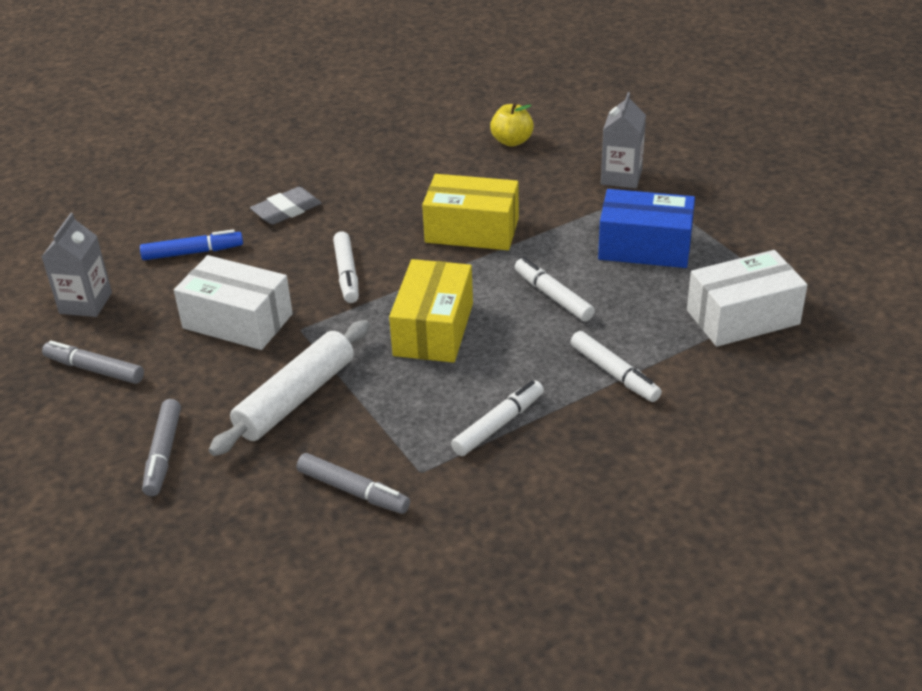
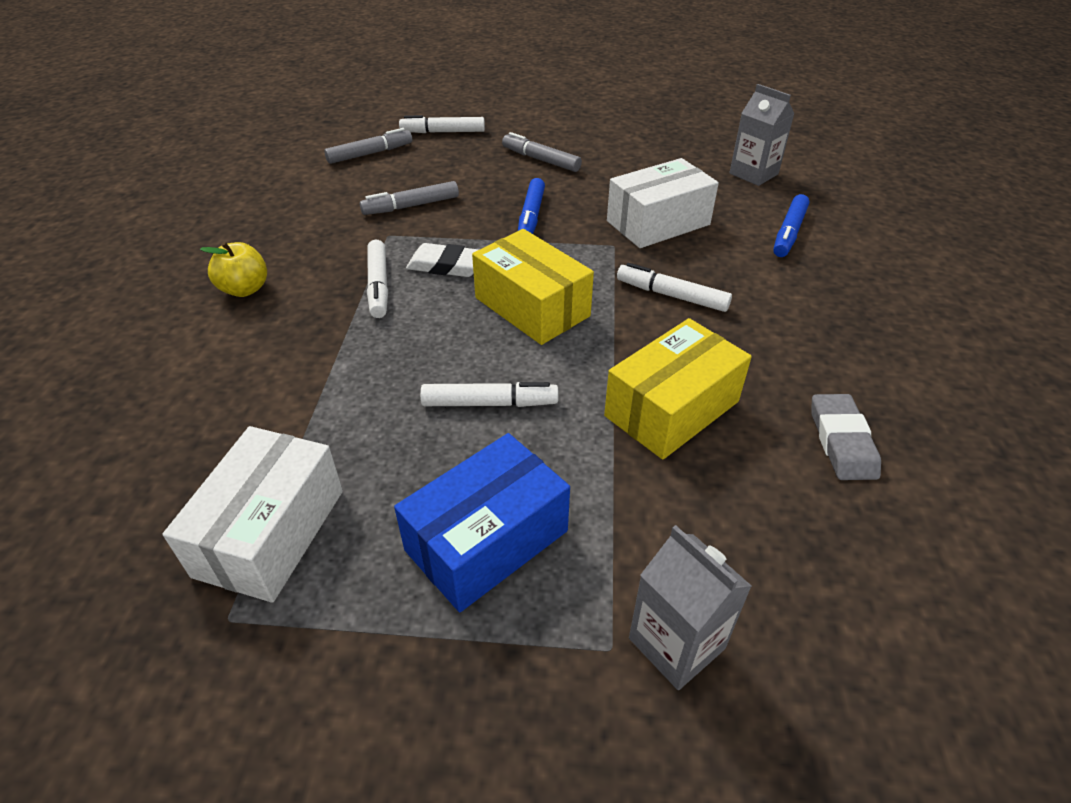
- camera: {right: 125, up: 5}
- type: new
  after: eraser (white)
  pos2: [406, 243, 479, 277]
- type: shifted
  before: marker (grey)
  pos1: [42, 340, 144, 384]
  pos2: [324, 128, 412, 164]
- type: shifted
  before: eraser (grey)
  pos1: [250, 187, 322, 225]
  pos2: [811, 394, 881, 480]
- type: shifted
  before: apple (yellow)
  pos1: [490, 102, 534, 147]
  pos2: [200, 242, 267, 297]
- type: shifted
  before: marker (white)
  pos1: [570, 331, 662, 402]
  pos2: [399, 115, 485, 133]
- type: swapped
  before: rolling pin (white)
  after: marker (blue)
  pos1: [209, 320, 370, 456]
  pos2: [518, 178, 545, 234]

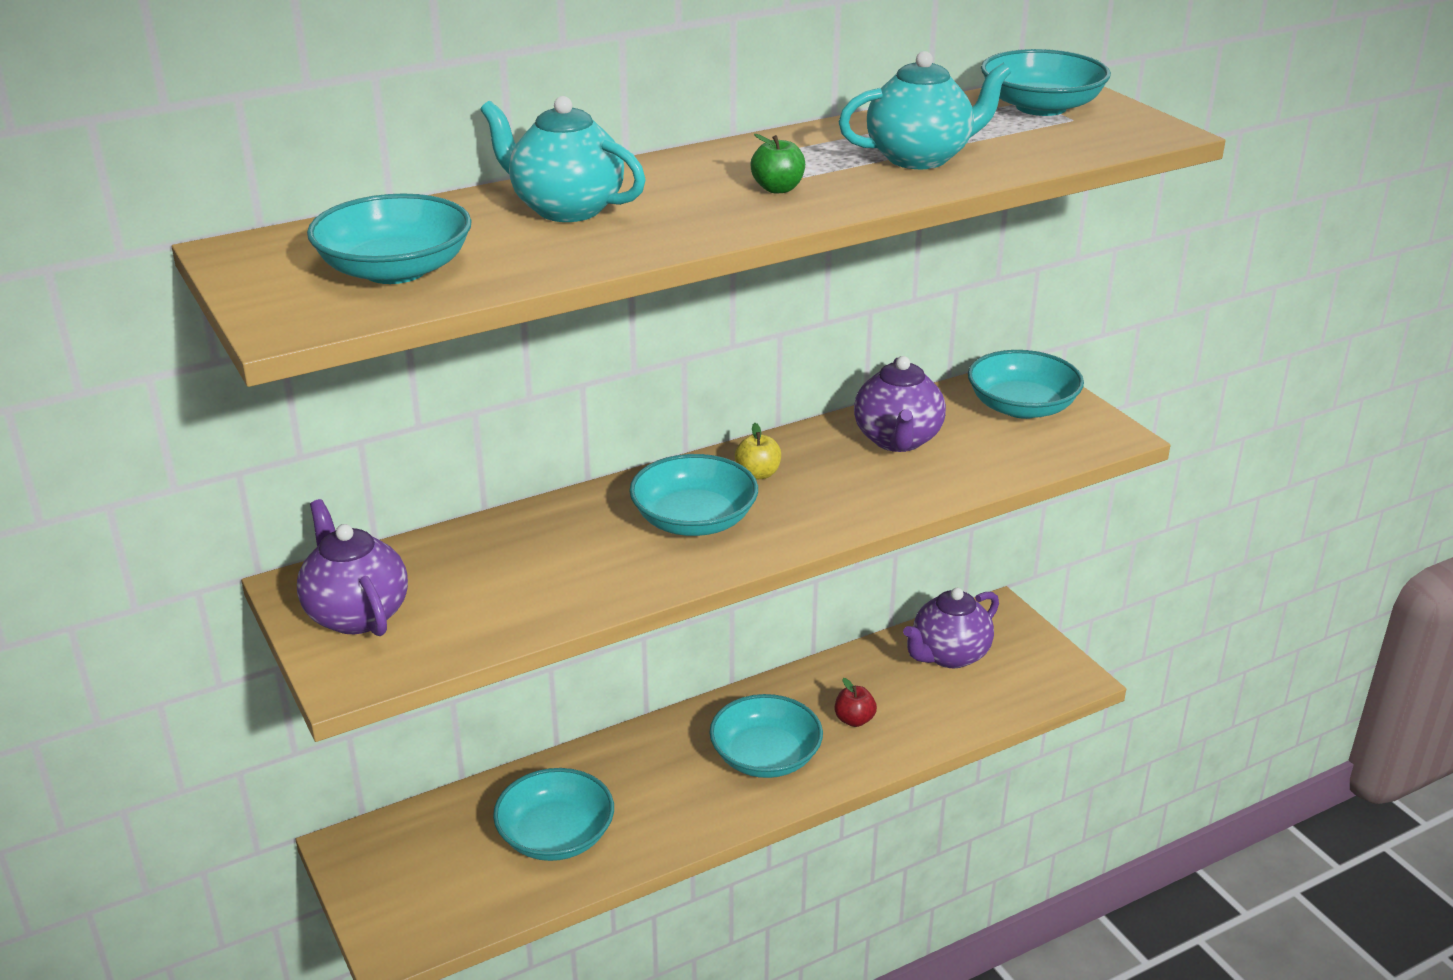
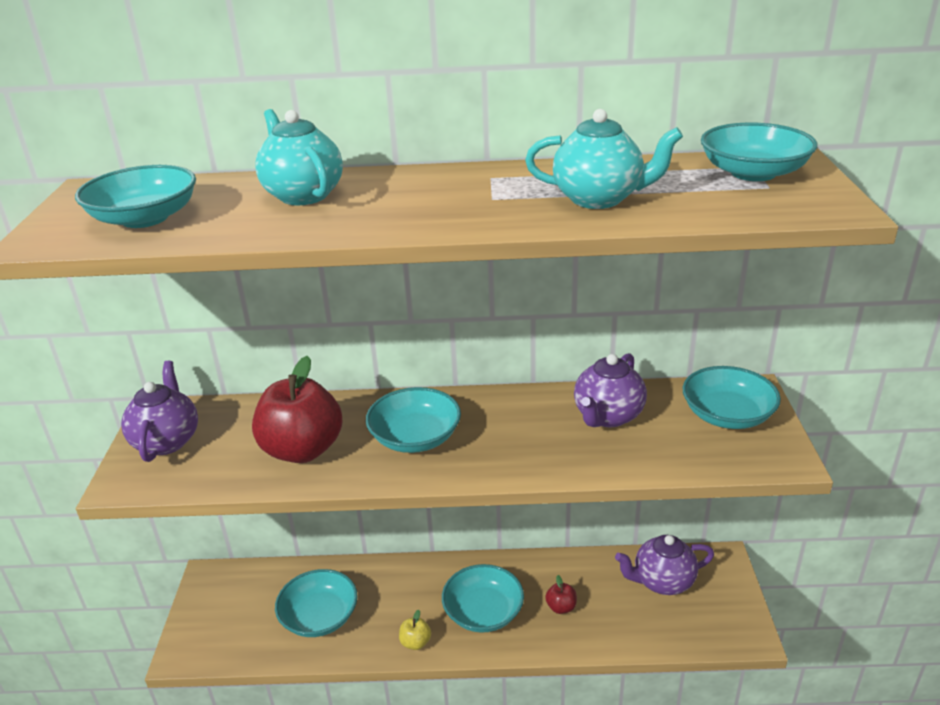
- camera: {right: 30, up: 0}
- type: gone
  before: apple (green)
  pos1: [750, 134, 805, 193]
- type: new
  after: apple (red)
  pos2: [252, 356, 343, 463]
- type: shifted
  before: apple (yellow)
  pos1: [735, 423, 781, 480]
  pos2: [399, 610, 431, 650]

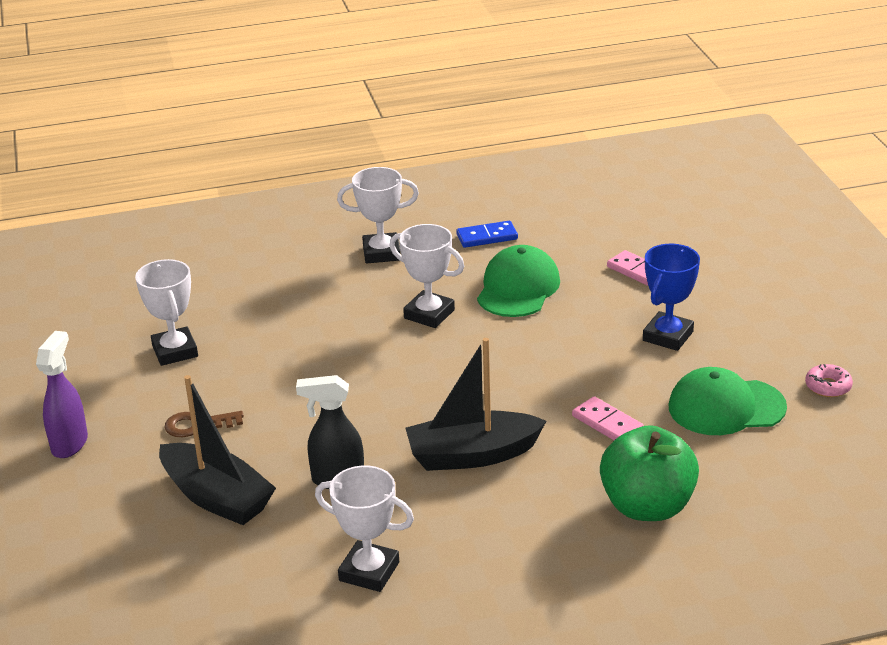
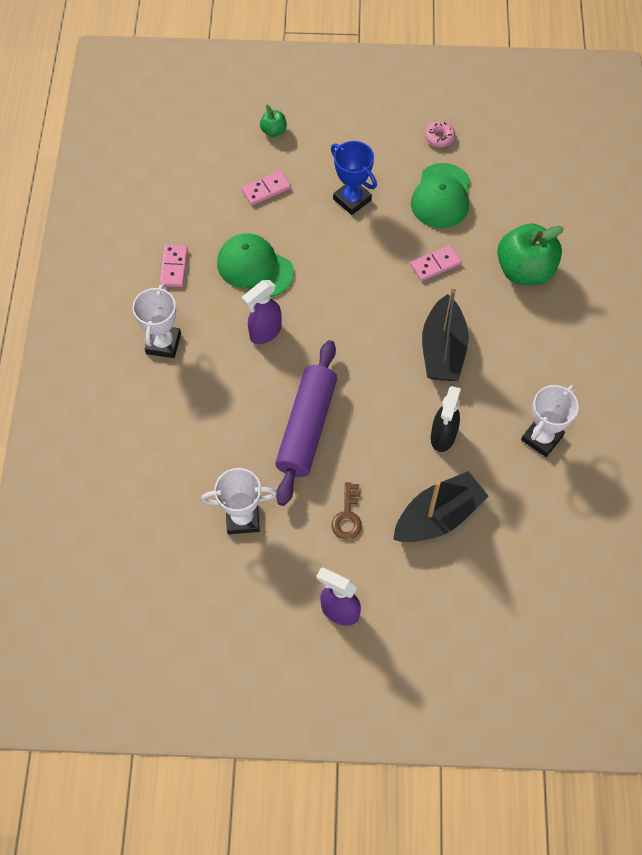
- camera: {right: -75, up: 30}
- type: new
  after: apple (green)
  pos2: [260, 105, 287, 137]
- type: new
  after: rolling pin (purple)
  pos2: [275, 340, 337, 506]
- type: swapped
  before: trophy (white)
  after: spray bottle (purple)
  pos1: [390, 224, 464, 328]
  pos2: [242, 280, 281, 344]
- type: repainted
  before: domino (blue)
  after: domino (pink)
  pos1: [456, 221, 518, 248]
  pos2: [160, 245, 188, 287]

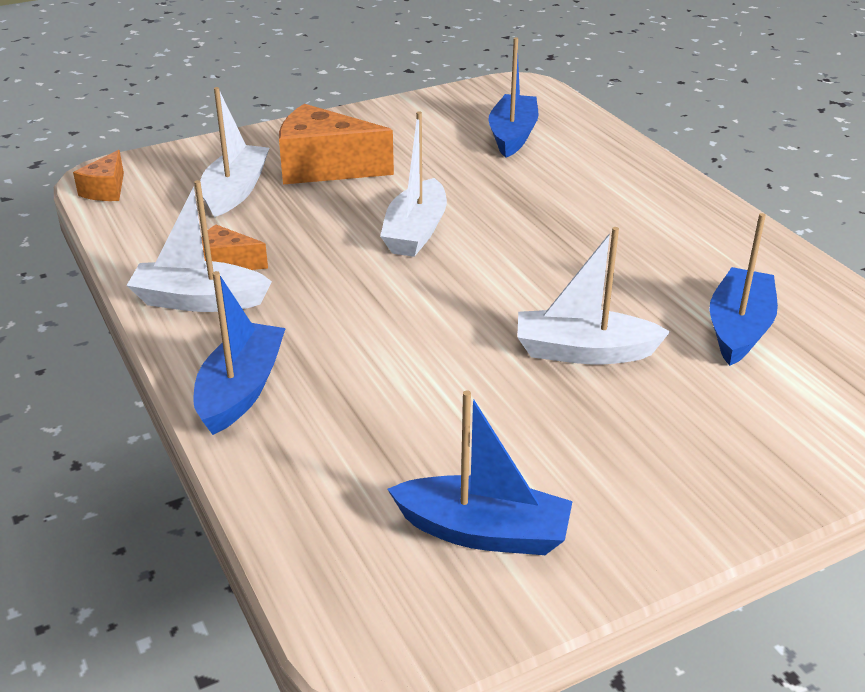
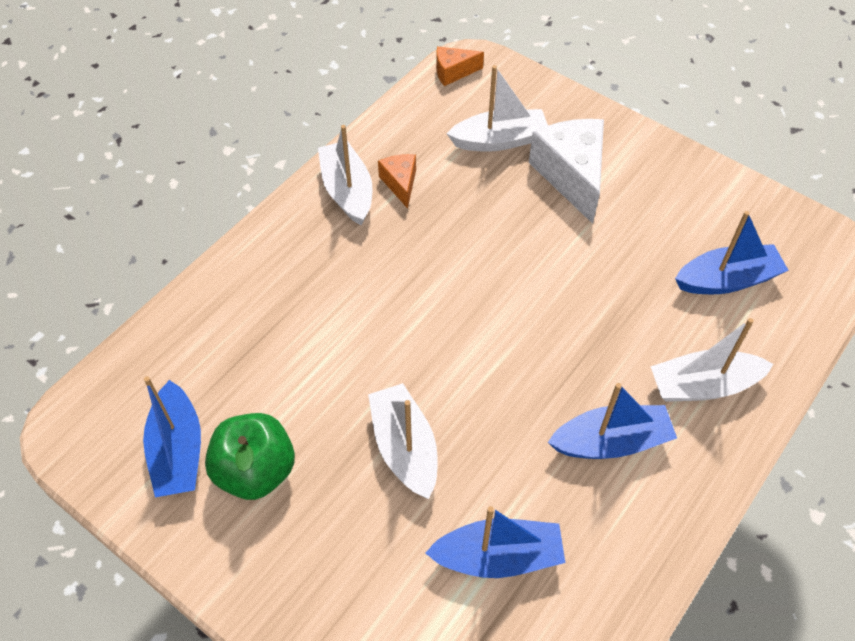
- camera: {right: 65, up: 20}
- type: new
  after: apple (green)
  pos2: [205, 413, 295, 500]
- type: shifted
  before: boat (blue)
  pos1: [193, 271, 286, 435]
  pos2: [548, 383, 677, 459]
- type: shifted
  before: boat (white)
  pos1: [380, 111, 447, 257]
  pos2: [650, 318, 773, 402]
- type: repainted
  before: cheese (orange)
  after: cheese (white)
  pos1: [279, 104, 394, 184]
  pos2: [529, 119, 604, 224]

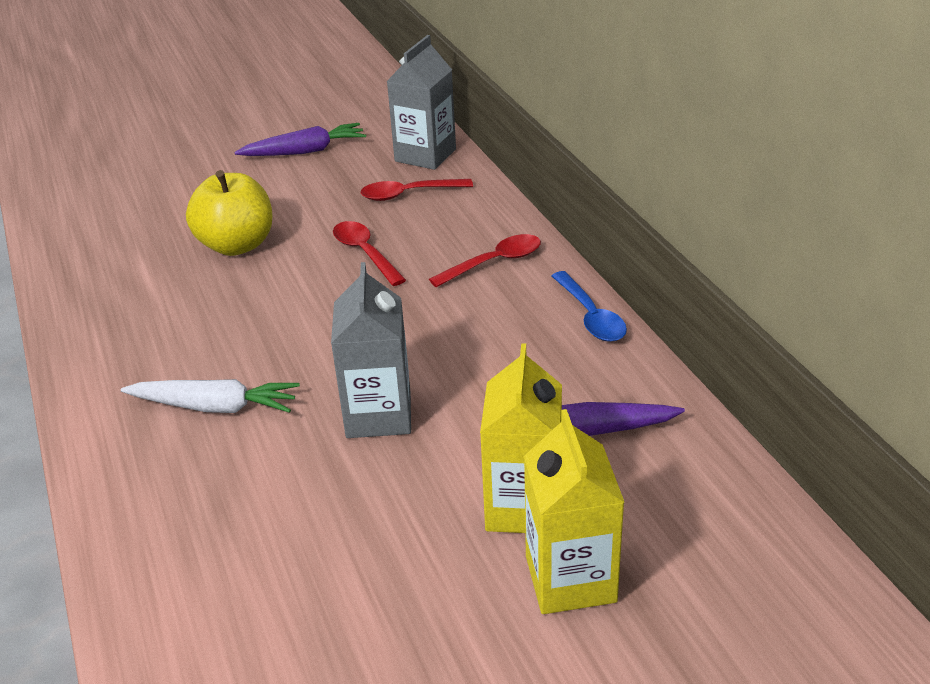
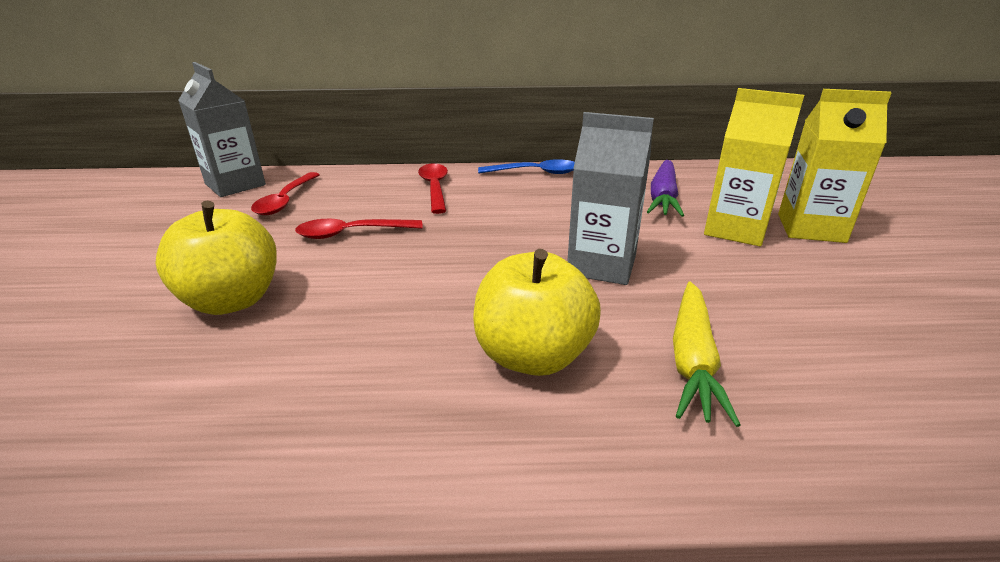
- camera: {right: -70, up: -5}
- type: gone
  before: carrot (purple)
  pos1: [235, 123, 366, 156]
- type: new
  after: carrot (yellow)
  pos2: [673, 281, 740, 427]
- type: swapped
  before: carrot (white)
  after: apple (yellow)
  pos1: [121, 379, 300, 413]
  pos2: [473, 249, 601, 376]

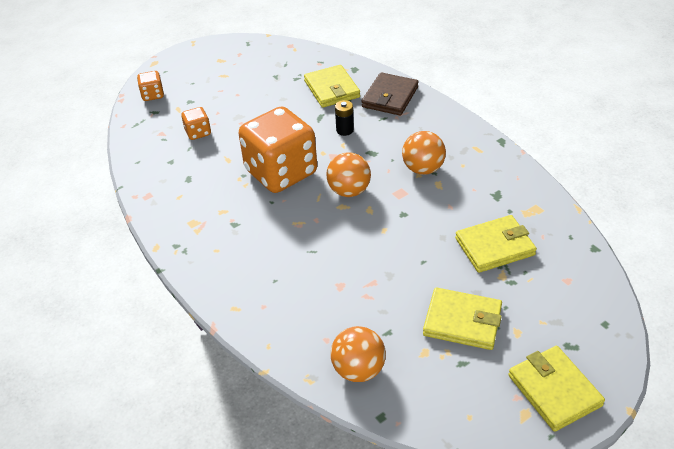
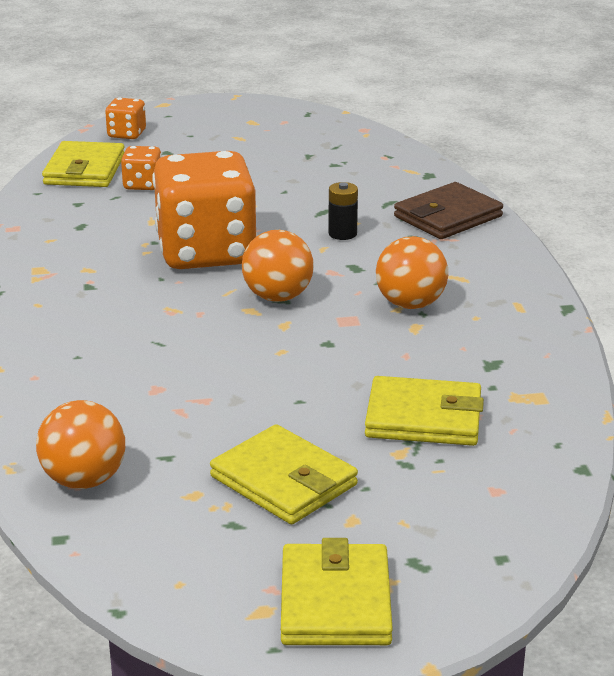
- camera: {right: 25, up: -15}
- type: shifted
  before: wallet (yellow)
  pos1: [304, 65, 360, 108]
  pos2: [42, 141, 124, 187]

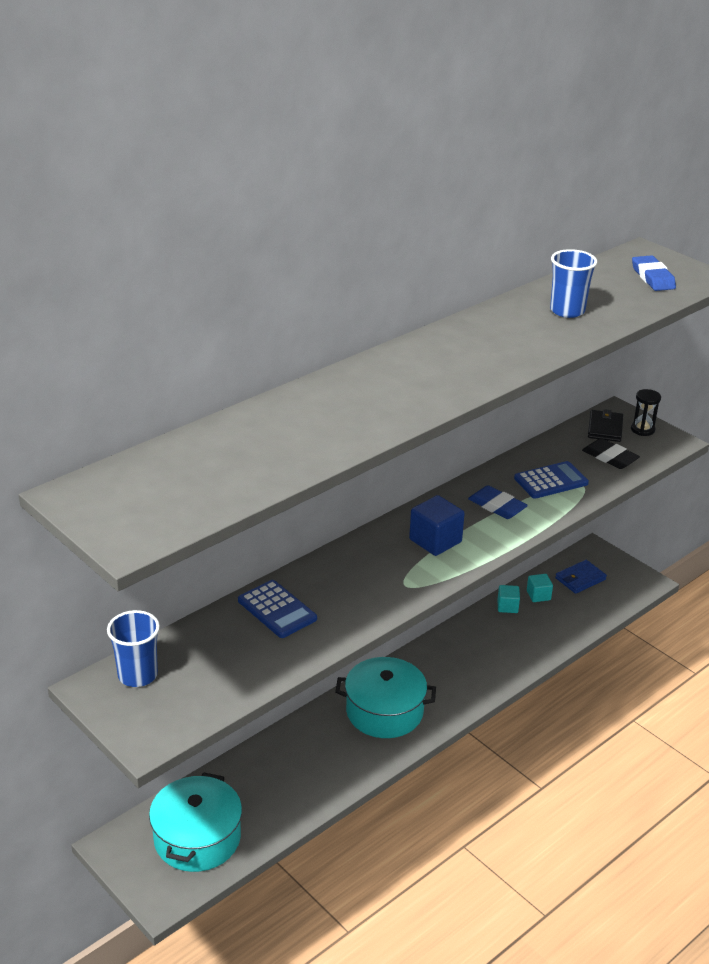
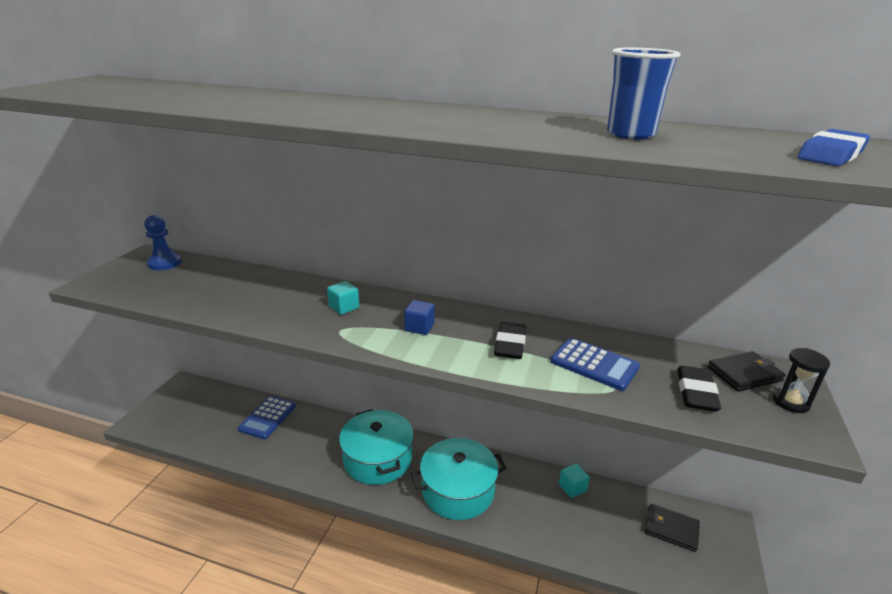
- camera: {right: 60, up: -5}
- type: shifted
  before: pot (turquoise)
  pos1: [149, 772, 242, 872]
  pos2: [411, 438, 506, 520]
- type: shifted
  before: calculator (blue)
  pos1: [238, 580, 317, 638]
  pos2: [238, 396, 296, 439]
- type: shifted
  before: cube (turquoise)
  pos1: [527, 574, 553, 602]
  pos2: [327, 281, 359, 315]
- type: swapped
  before: cup (blue)
  after: pawn (blue)
  pos1: [107, 610, 160, 687]
  pos2: [144, 215, 182, 270]
- type: repainted
  before: eraser (blue)
  after: eraser (black)
  pos1: [468, 485, 528, 519]
  pos2: [494, 322, 526, 359]
- type: repainted
  before: wallet (blue)
  after: wallet (black)
  pos1: [555, 560, 607, 594]
  pos2: [645, 504, 700, 552]
- type: scaled
  before: cube (blue)
  pos1: [409, 495, 465, 556]
  pos2: [404, 300, 435, 335]
  scale: 0.61

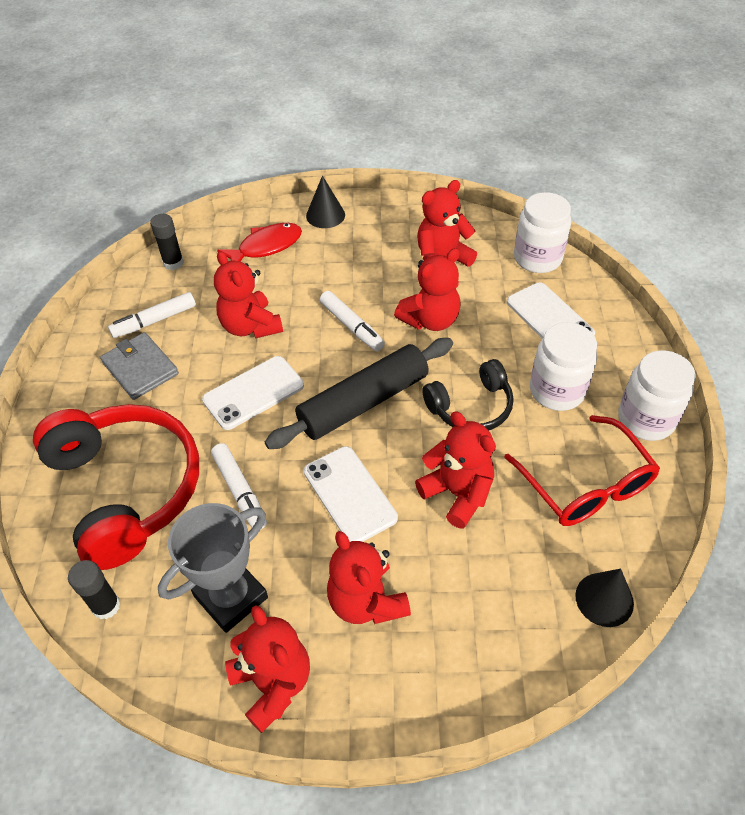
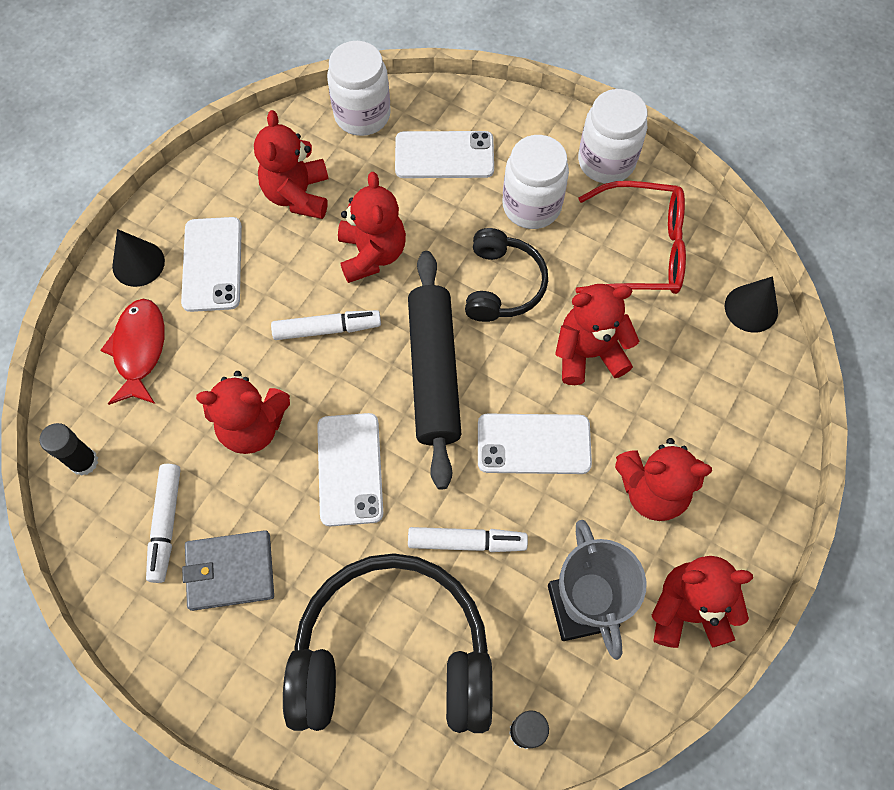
- camera: {right: -60, up: 15}
- type: new
  after: phone (white)
  pos2: [181, 217, 242, 312]
- type: repainted
  before: headphones (red)
  after: headphones (black)
  pos1: [33, 404, 199, 570]
  pos2: [283, 553, 492, 733]

